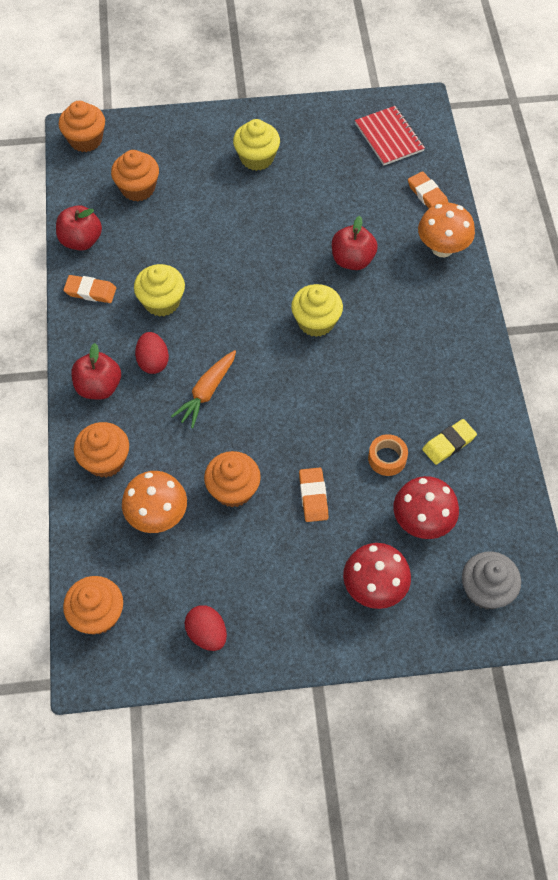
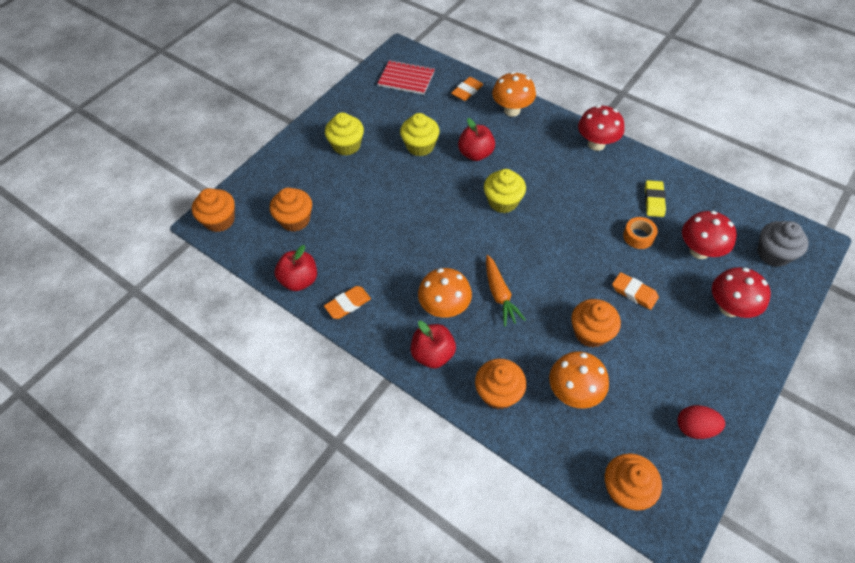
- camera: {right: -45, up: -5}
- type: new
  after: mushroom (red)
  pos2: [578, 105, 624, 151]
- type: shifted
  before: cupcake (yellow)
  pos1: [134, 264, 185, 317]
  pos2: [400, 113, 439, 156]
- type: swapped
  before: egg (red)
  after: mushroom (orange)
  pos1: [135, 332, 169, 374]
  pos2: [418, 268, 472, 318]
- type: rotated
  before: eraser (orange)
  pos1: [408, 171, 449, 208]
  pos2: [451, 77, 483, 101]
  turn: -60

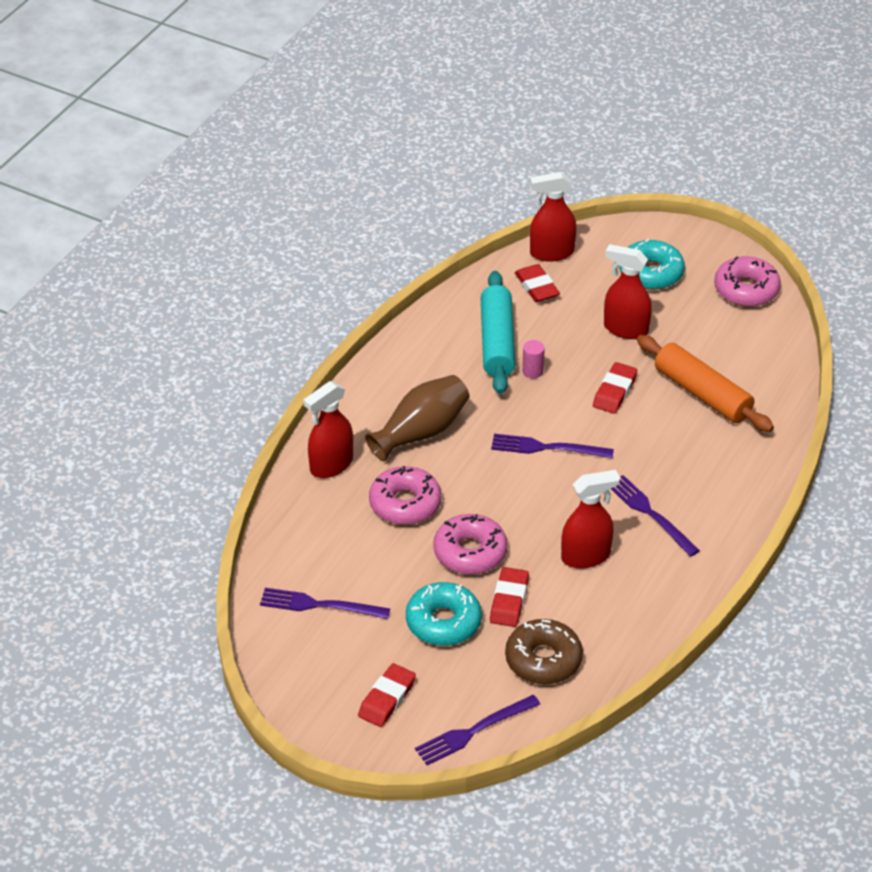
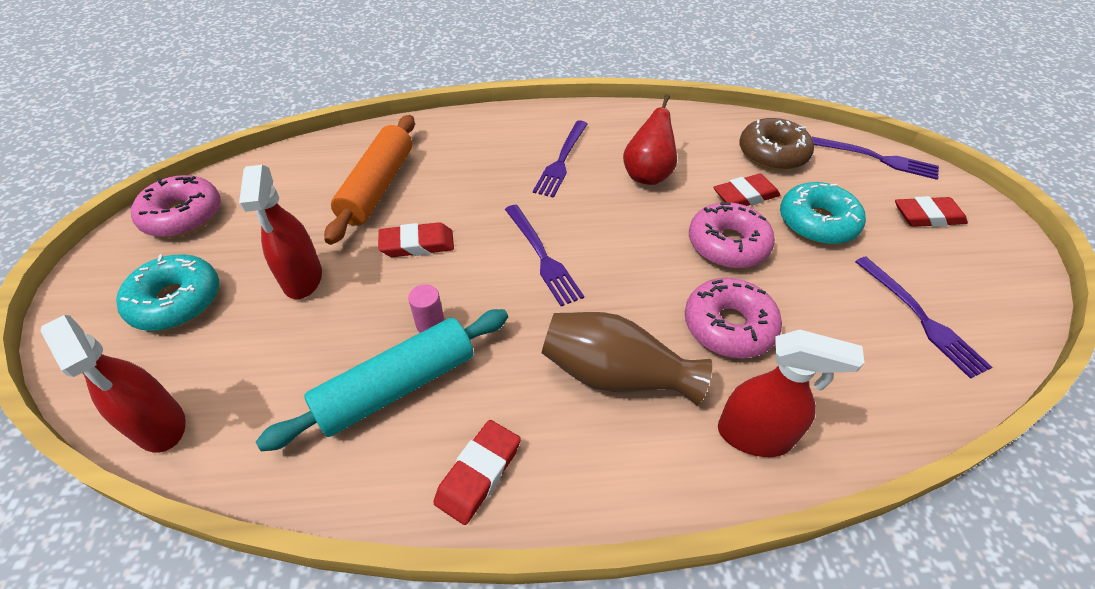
- camera: {right: -125, up: 5}
- type: shifted
  before: eraser (red)
  pos1: [515, 264, 560, 302]
  pos2: [433, 420, 521, 525]
- type: swapped
  before: spray bottle (red)
  after: pear (red)
  pos1: [561, 470, 620, 569]
  pos2: [623, 94, 677, 185]

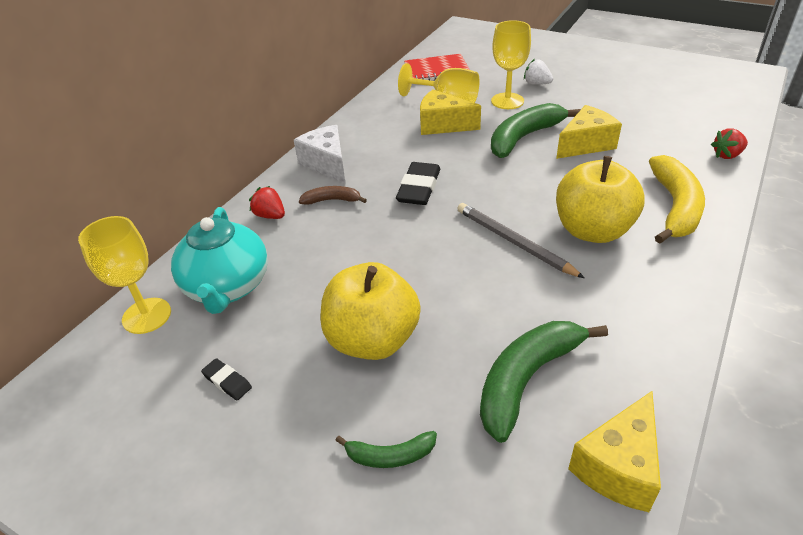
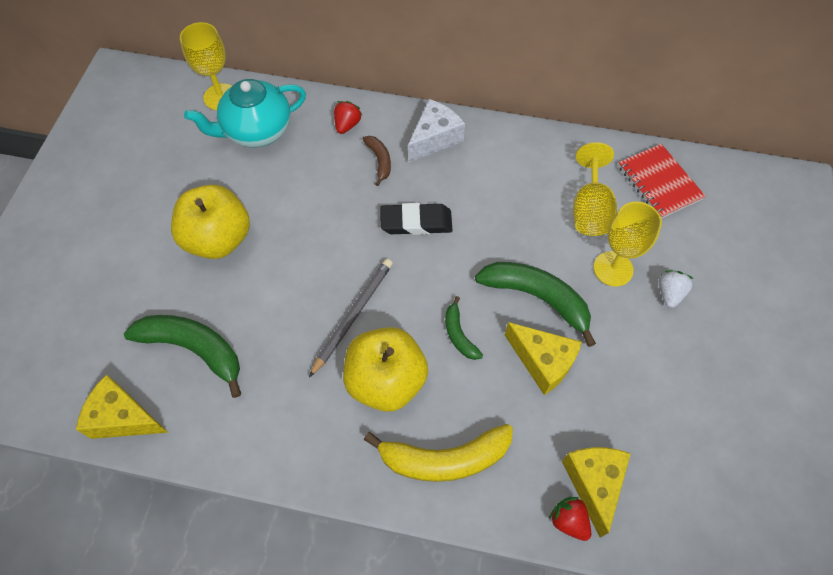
- camera: {right: 70, up: 20}
- type: gone
  before: eraser (black)
  pos1: [201, 358, 252, 400]
- type: shifted
  before: banana (green)
  pos1: [335, 431, 437, 468]
  pos2: [445, 296, 483, 360]
- type: shifted
  before: cheese (yellow)
  pos1: [420, 89, 481, 135]
  pos2: [562, 447, 631, 538]

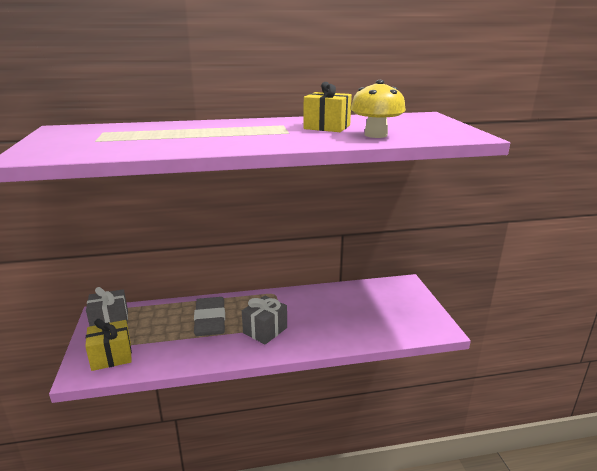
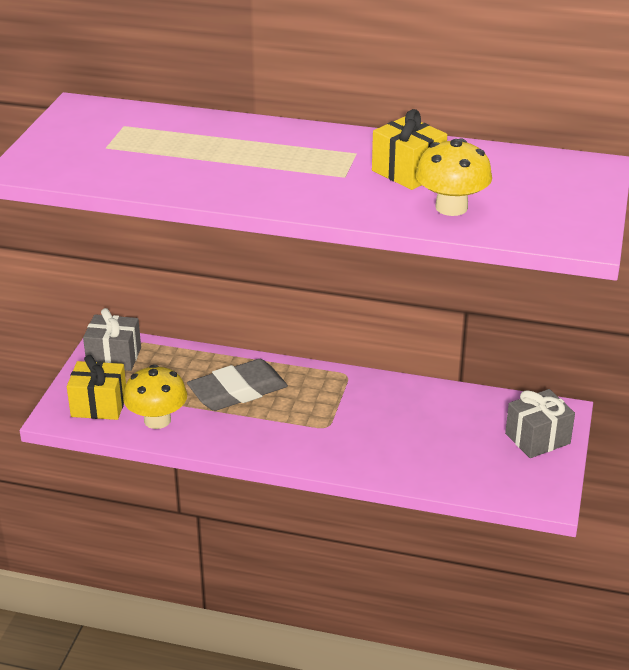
- camera: {right: 25, up: 10}
- type: new
  after: mushroom (yellow)
  pos2: [123, 364, 187, 429]
- type: shifted
  before: gift (grey)
  pos1: [242, 295, 287, 345]
  pos2: [505, 389, 575, 458]
- type: rotated
  before: eraser (grey)
  pos1: [194, 297, 225, 336]
  pos2: [187, 359, 288, 411]
  turn: 45

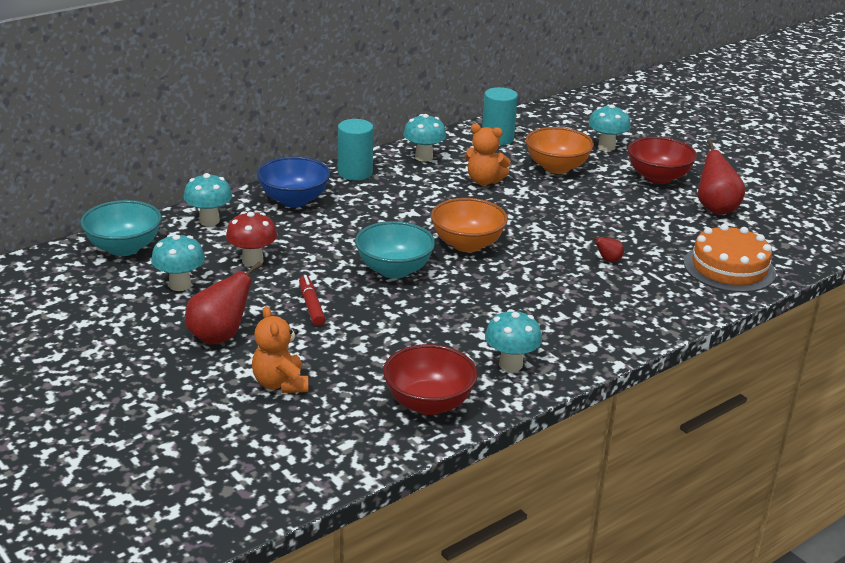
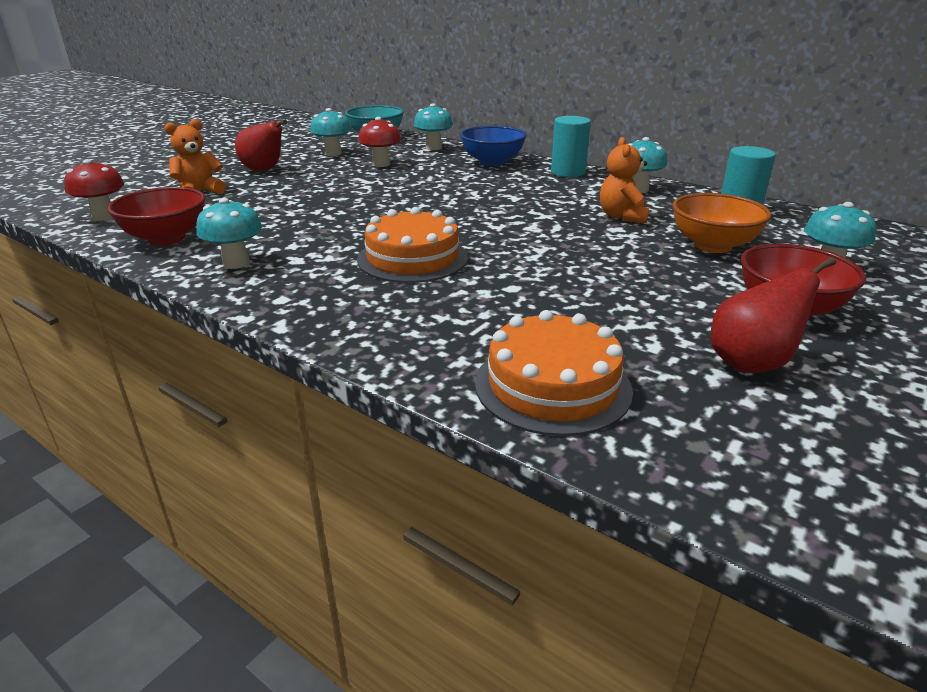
- camera: {right: 75, up: 0}
- type: gone
  before: marker (red)
  pos1: [299, 275, 325, 326]
- type: gone
  before: bowl (turquoise)
  pos1: [355, 221, 435, 279]
- type: gone
  before: bowl (orange)
  pos1: [431, 198, 508, 252]
- type: gone
  before: pear (red)
  pos1: [590, 237, 624, 262]
- type: new
  after: mushroom (red)
  pos2: [64, 159, 124, 221]
- type: new
  after: cake (orange)
  pos2: [357, 207, 468, 283]

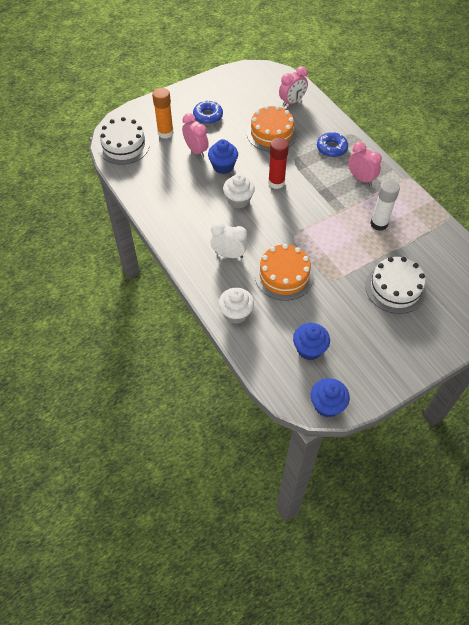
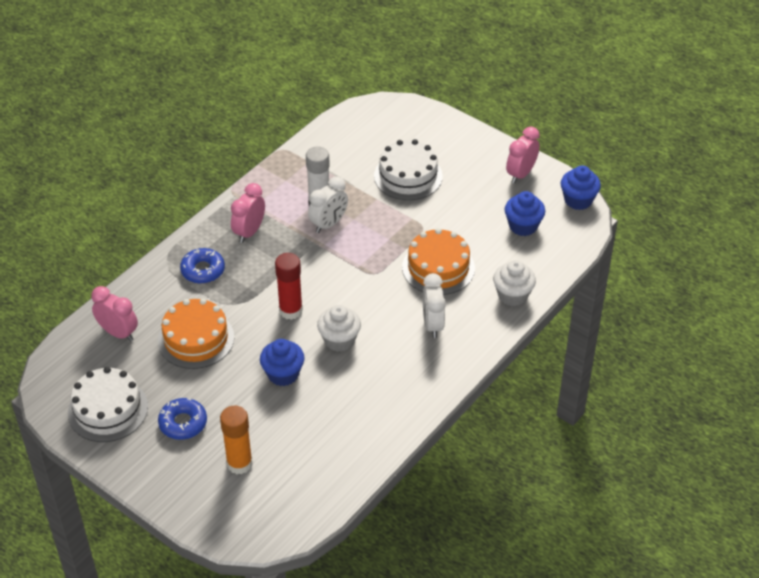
- camera: {right: -110, up: -10}
- type: new
  after: clock (white)
  pos2: [308, 176, 348, 233]
- type: shifted
  before: cake (white)
  pos1: [98, 117, 150, 165]
  pos2: [68, 367, 148, 442]
- type: shifted
  before: clock (pink)
  pos1: [182, 113, 209, 158]
  pos2: [506, 126, 540, 184]

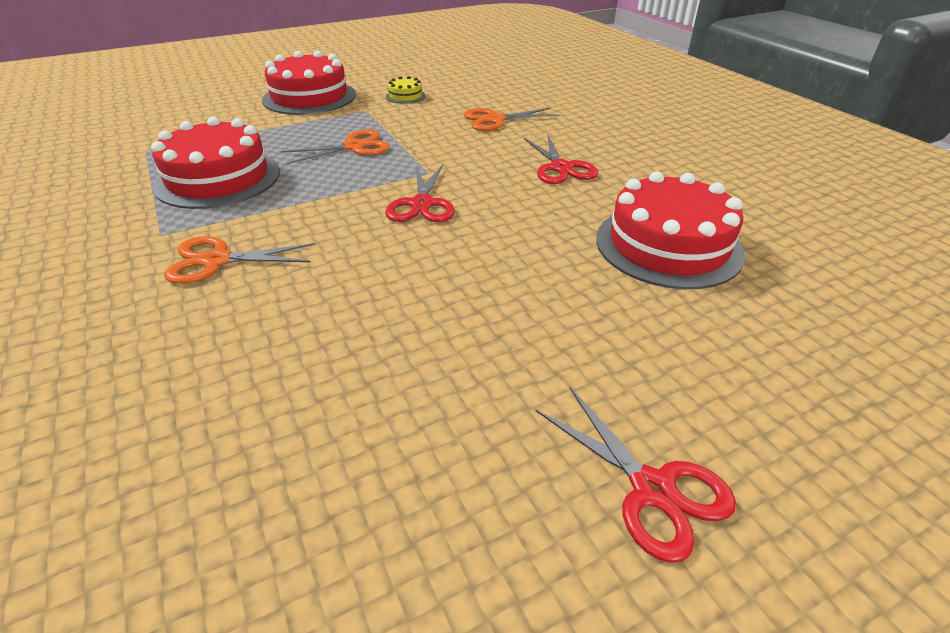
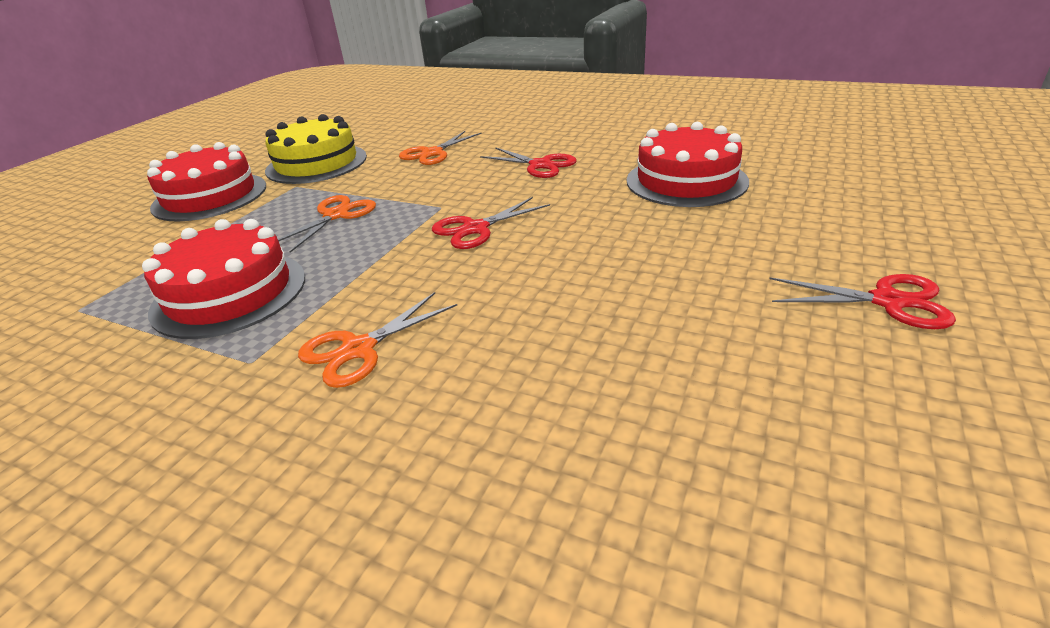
- camera: {right: -35, up: -5}
- type: rotated
  before: scissors (red)
  pos1: [385, 165, 455, 222]
  pos2: [432, 197, 550, 249]
  turn: 90
- type: scaled
  before: cake (yellow)
  pos1: [386, 76, 426, 104]
  pos2: [265, 114, 367, 184]
  scale: 2.29

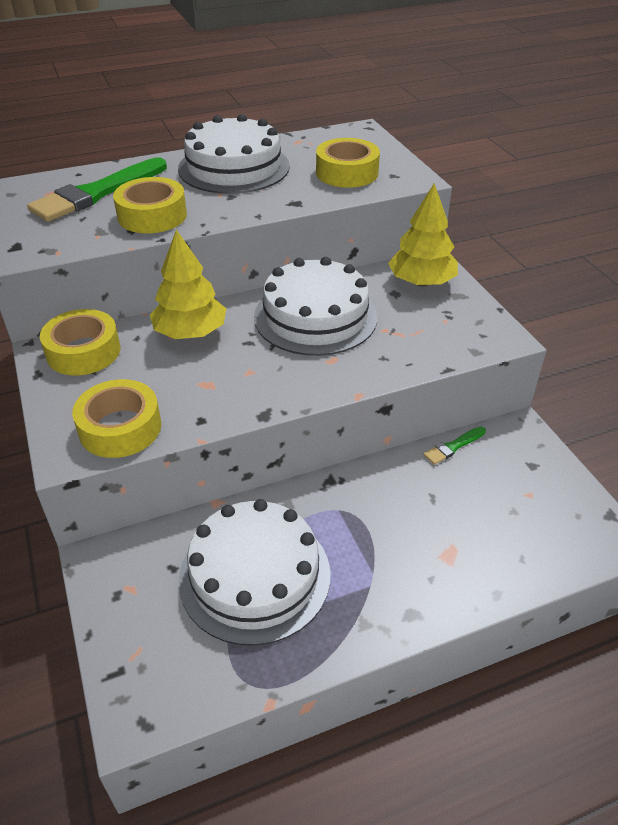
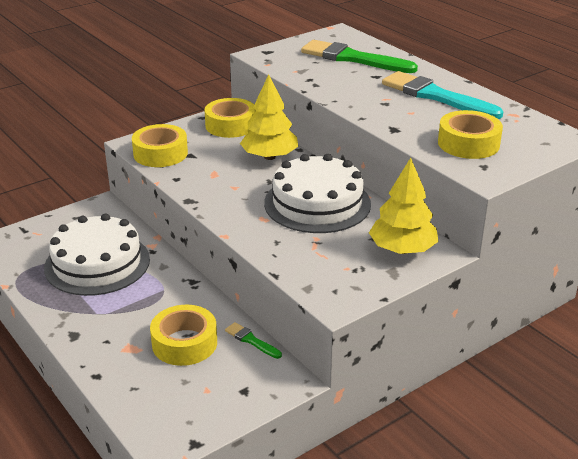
- camera: {right: 75, up: -10}
- type: shifted
  before: tape (yellow)
  pos1: [113, 177, 187, 233]
  pos2: [150, 305, 217, 366]
- type: swapped
  before: cake (white)
  after: brush (turquoise)
  pos1: [178, 114, 290, 194]
  pos2: [382, 71, 503, 119]

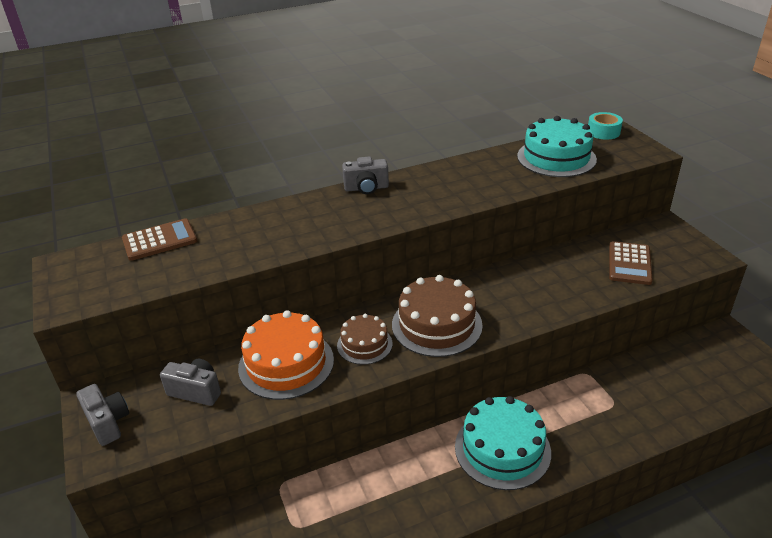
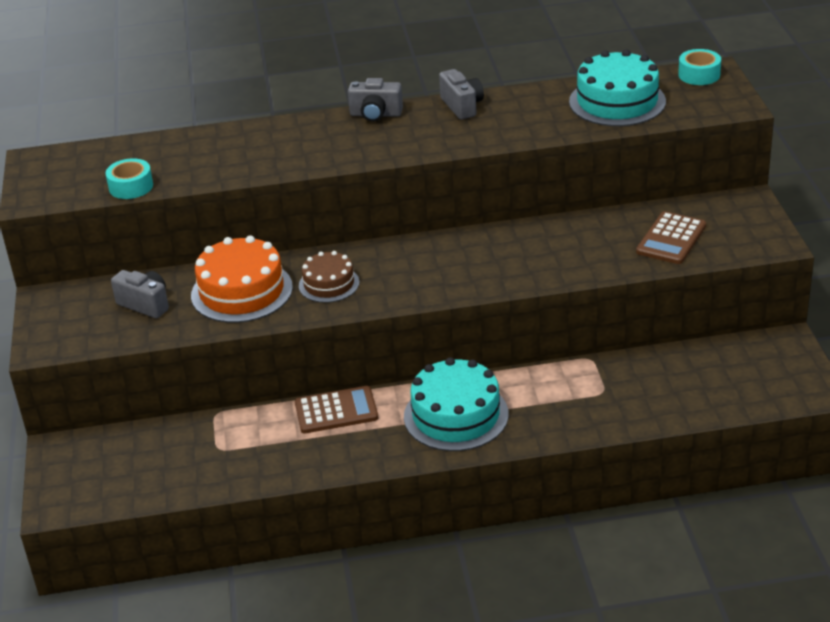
- camera: {right: 15, up: 0}
- type: gone
  before: cake (brown)
  pos1: [392, 275, 483, 357]
- type: new
  after: tape (turquoise)
  pos2: [105, 158, 153, 199]
- type: shifted
  before: camera (grey)
  pos1: [76, 384, 129, 446]
  pos2: [439, 69, 484, 120]
- type: shifted
  before: calculator (brown)
  pos1: [122, 218, 197, 261]
  pos2: [295, 386, 378, 433]

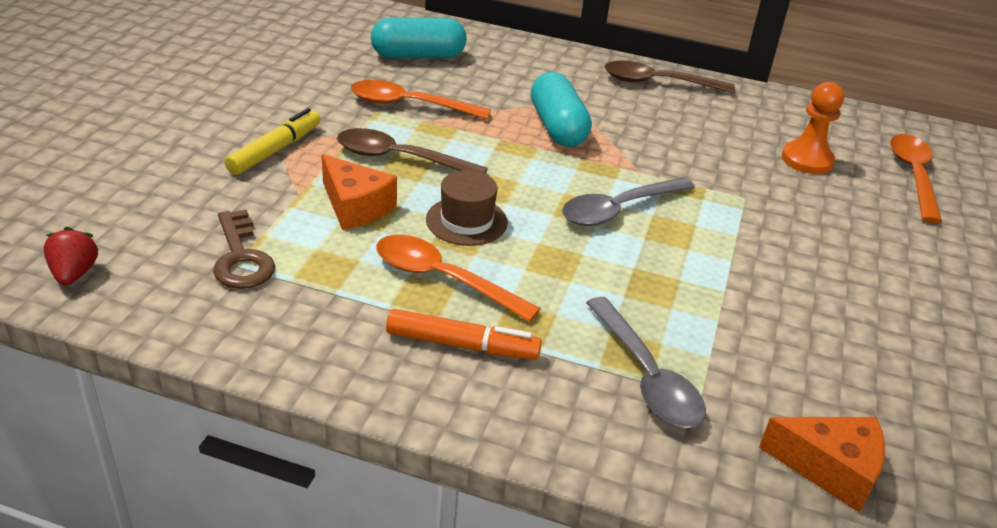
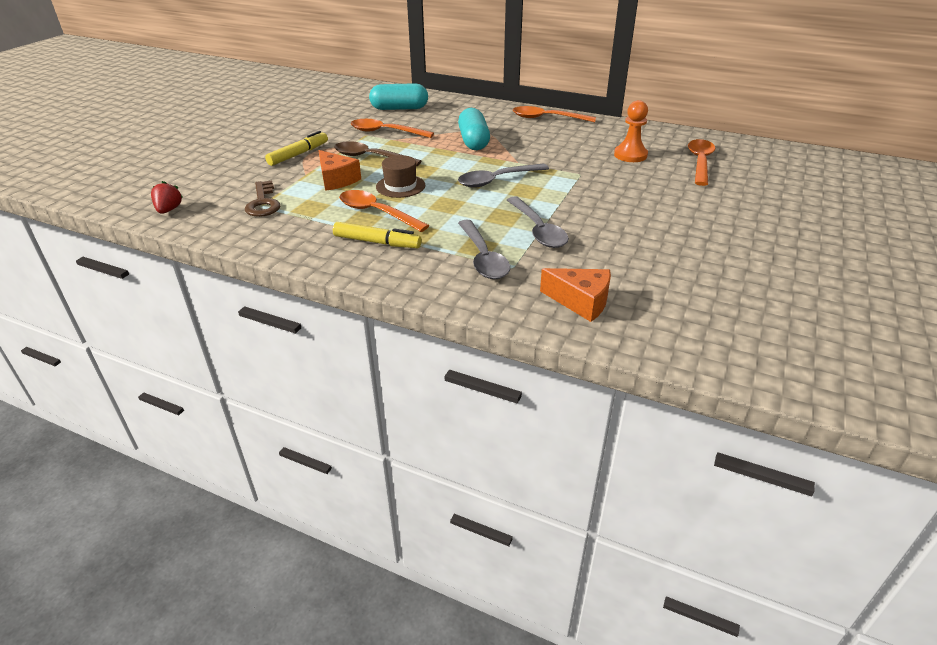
- camera: {right: 10, up: 0}
- type: new
  after: spoon (grey)
  pos2: [507, 196, 569, 248]
- type: repainted
  before: marker (orange)
  after: marker (yellow)
  pos1: [386, 309, 542, 360]
  pos2: [333, 222, 422, 248]
- type: repainted
  before: spoon (brown)
  after: spoon (orange)
  pos1: [605, 60, 735, 93]
  pos2: [513, 106, 596, 122]

